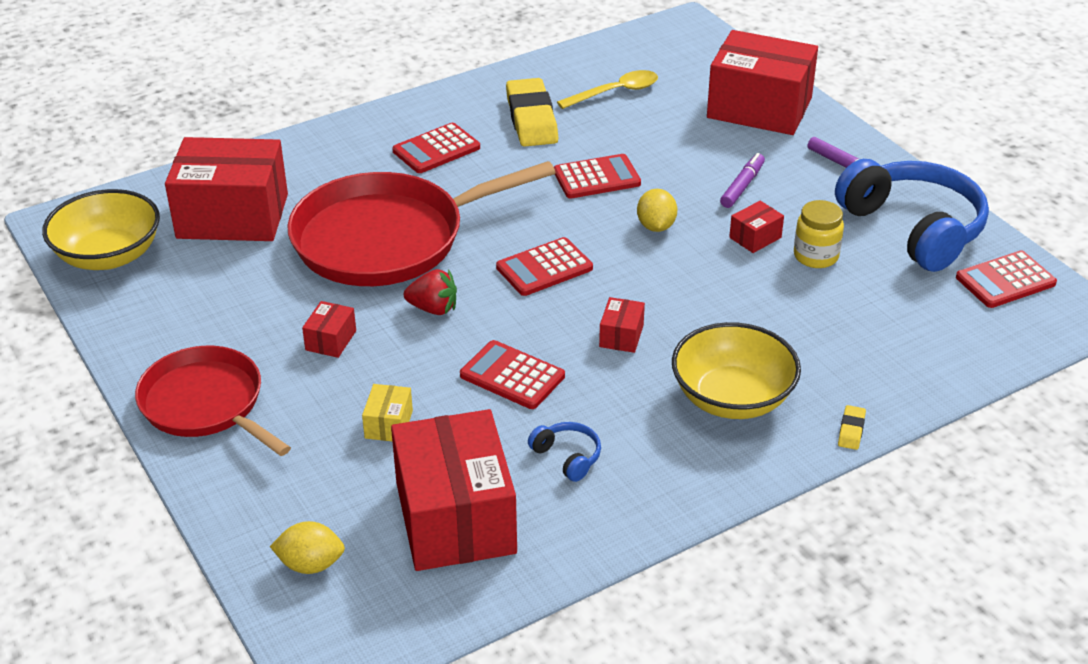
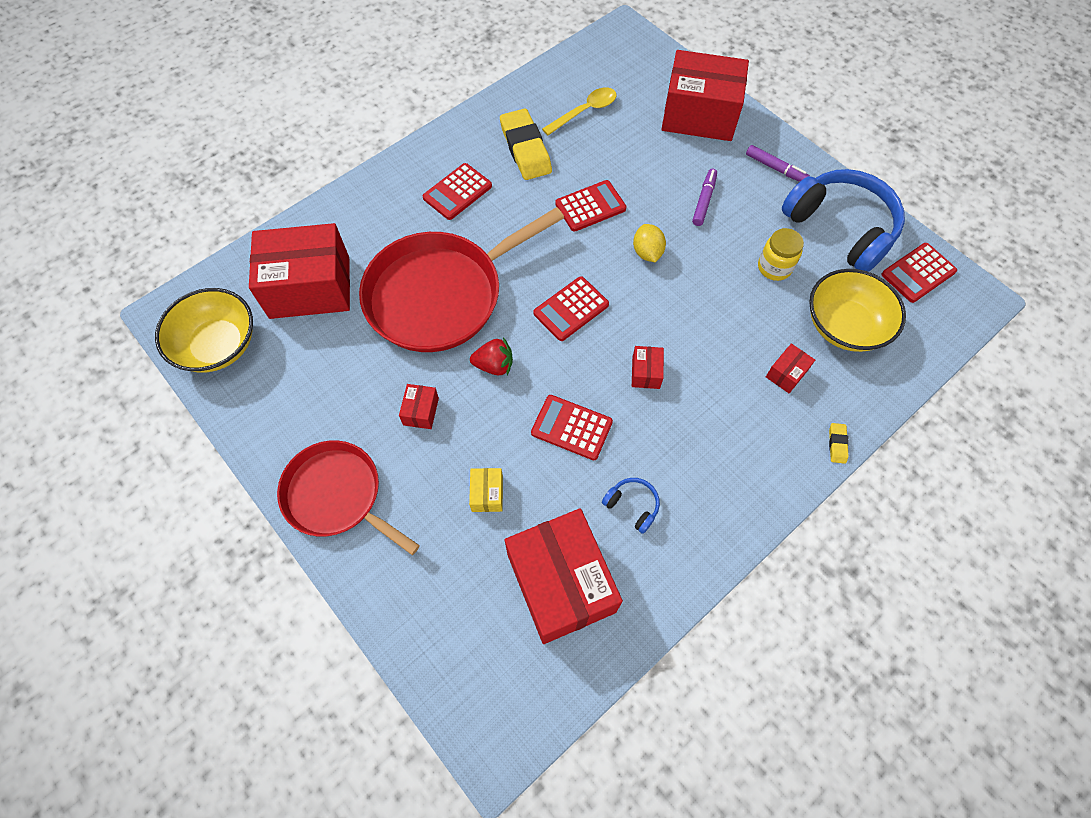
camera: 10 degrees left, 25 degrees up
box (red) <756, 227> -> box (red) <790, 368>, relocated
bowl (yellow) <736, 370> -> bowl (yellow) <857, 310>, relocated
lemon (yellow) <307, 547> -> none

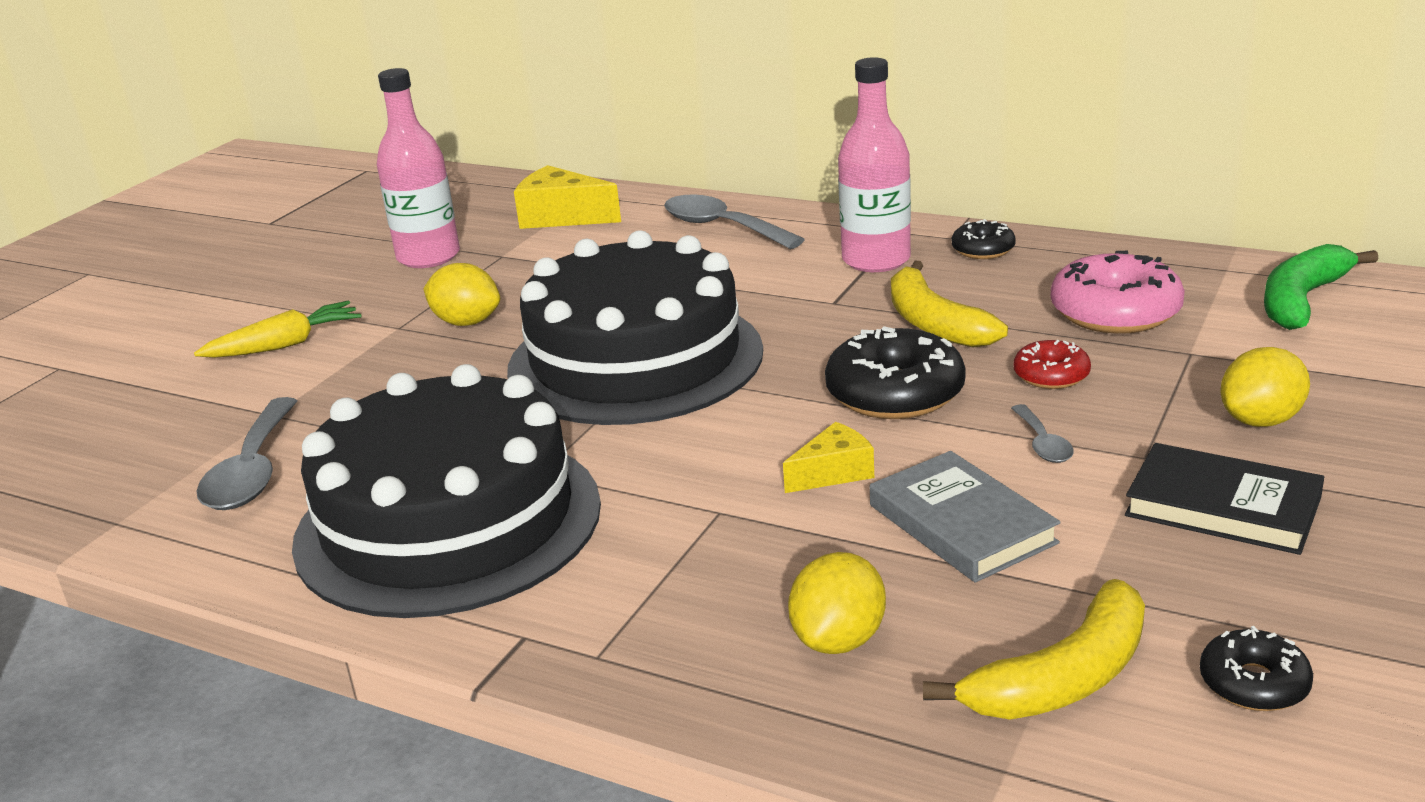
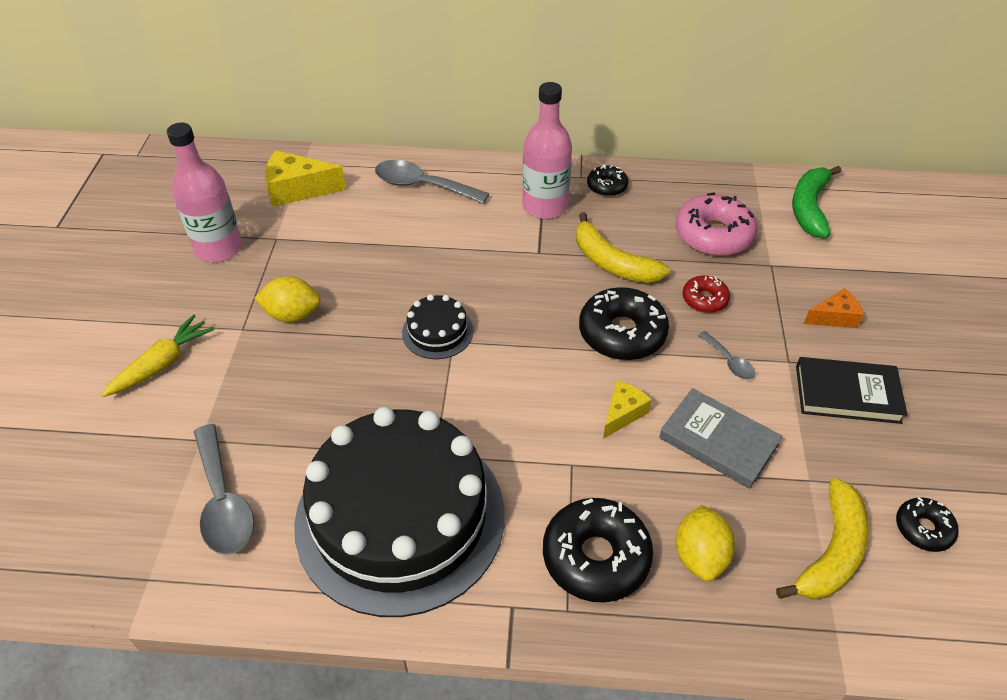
camera: 25 degrees left, 20 degrees up
cake (black) <635, 327> -> cake (black) <437, 326>, x0.41
lemon (yellow) <1265, 387> -> cheese (orange) <834, 308>
none -> donut (black) <598, 550>

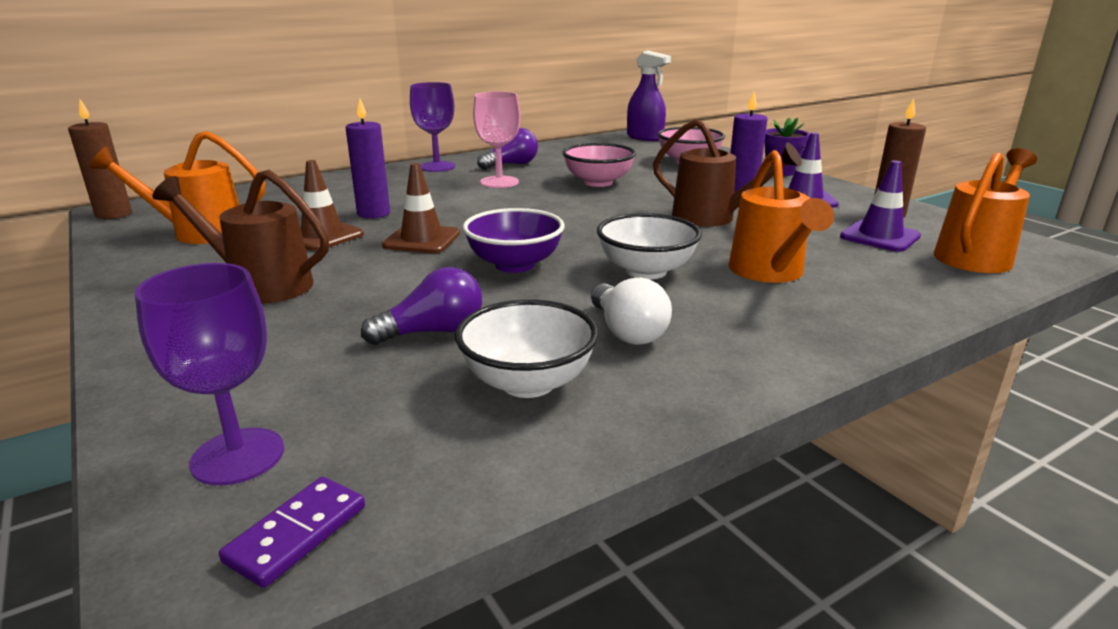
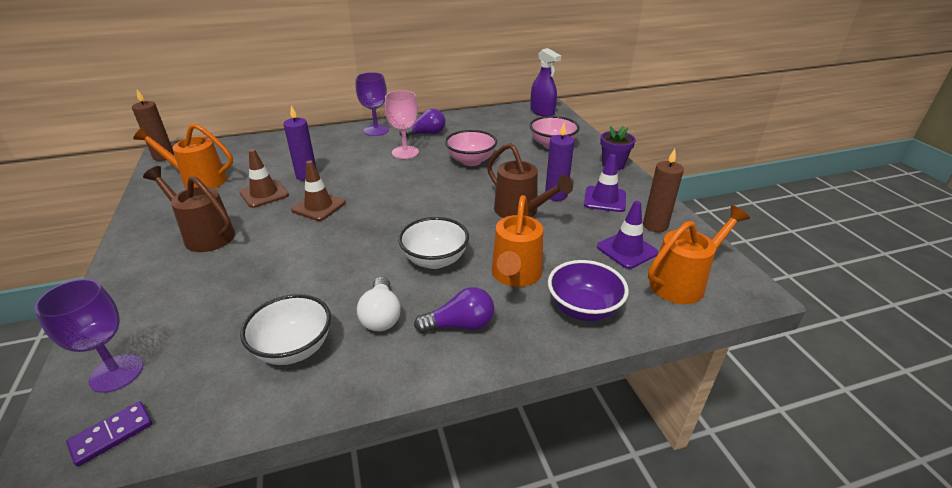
camera: 15 degrees right, 10 degrees up
bowl (purple) <514, 240> -> bowl (purple) <588, 291>, relocated
light bulb (purple) <421, 306> -> light bulb (purple) <454, 310>, relocated

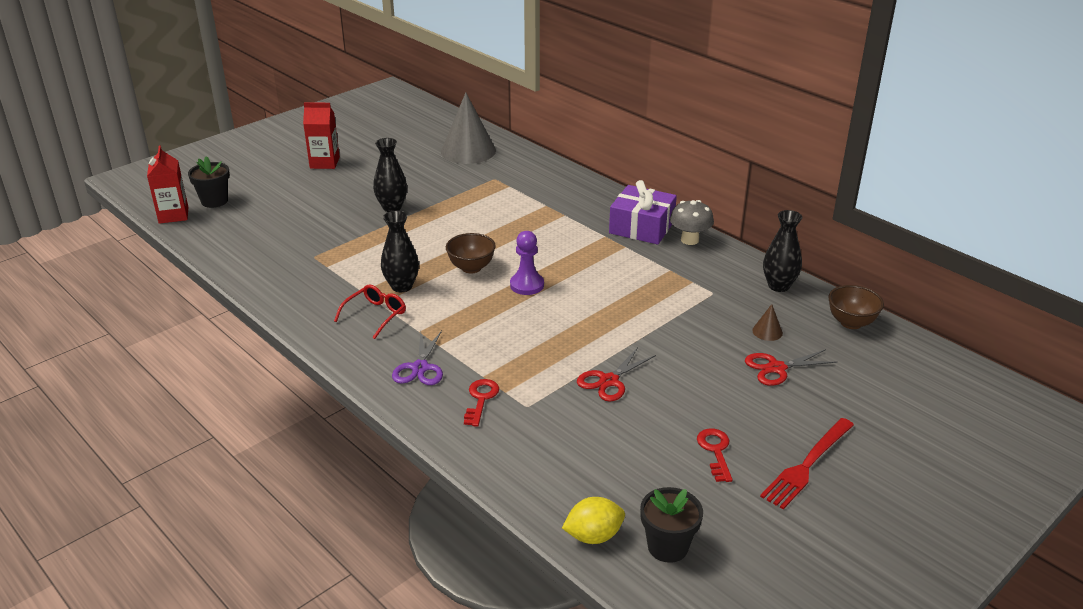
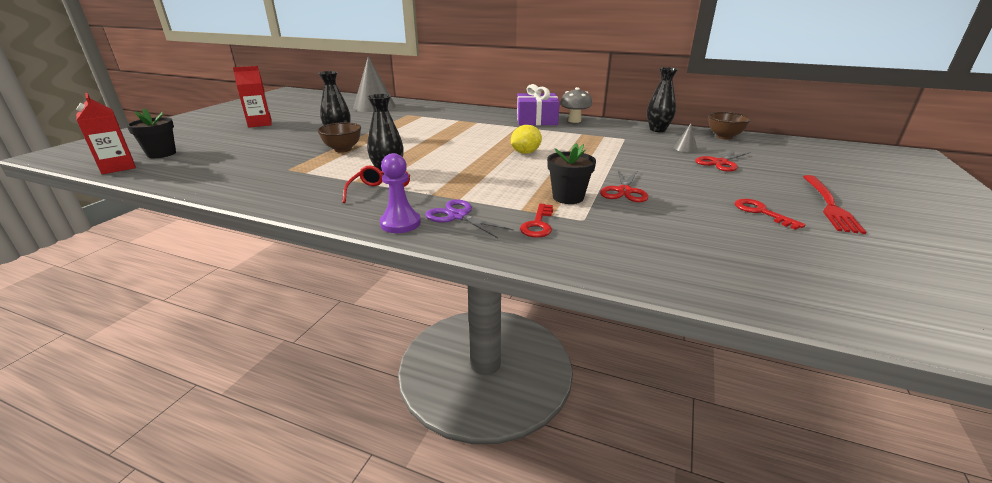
camera: 25 degrees left, 5 degrees down
pawn (purple) <527, 263> -> pawn (purple) <400, 193>, relocated
bowl (brown) <471, 253> -> bowl (brown) <339, 137>, relocated
cone (brown) <767, 322> -> cone (grey) <685, 138>
scissors (purple) <417, 358> -> scissors (purple) <469, 218>, 150 degrees clockwise
key (red) <481, 403> -> key (red) <536, 221>, 150 degrees counterclockwise
flower pot (black) <671, 525> -> flower pot (black) <571, 173>, relocated
lemon (yellow) <593, 520> -> lemon (yellow) <526, 139>, relocated

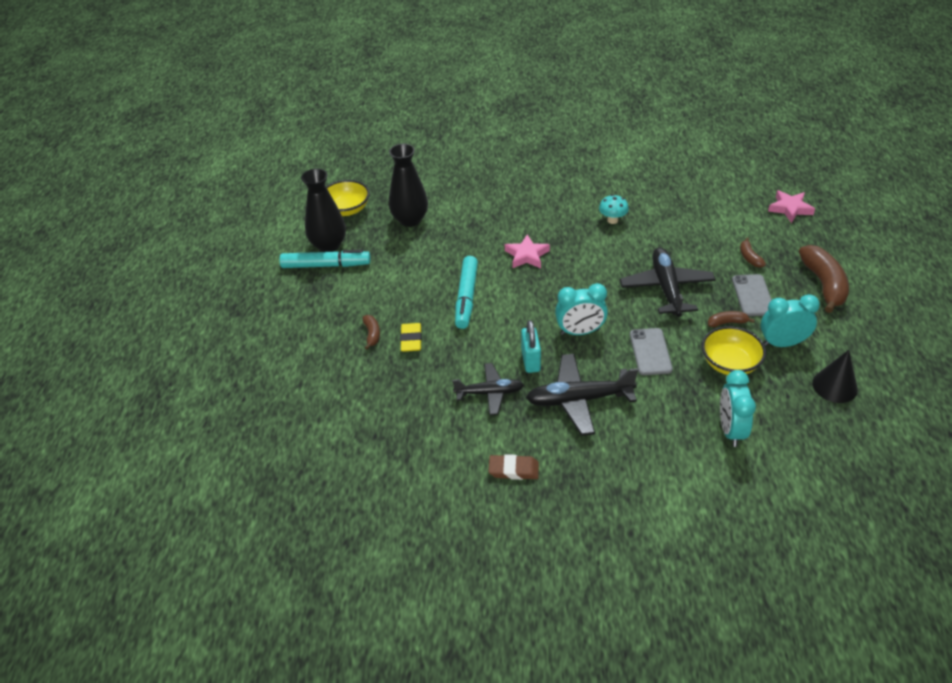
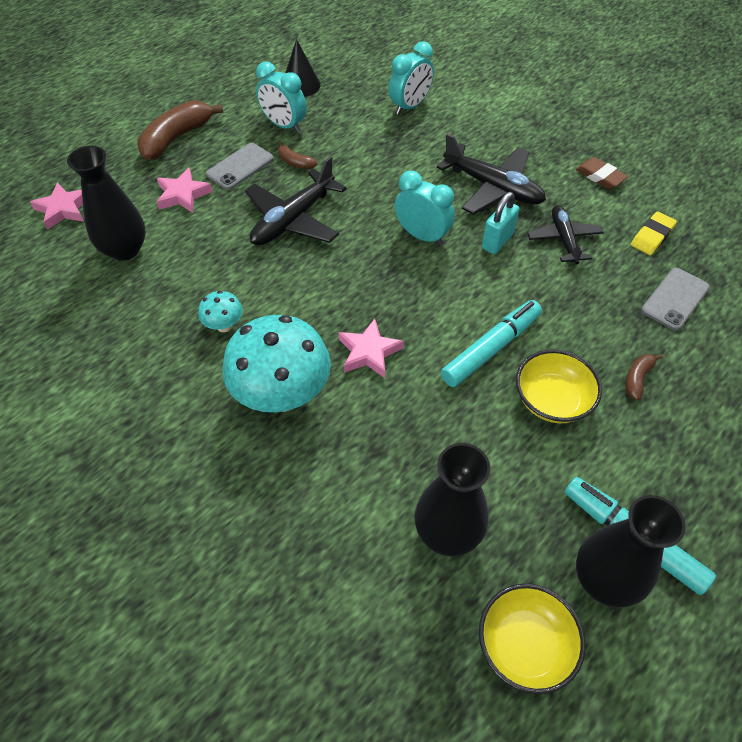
camera: 140 degrees left, 10 degrees up
banana (brown) <753, 253> -> star (pink) <184, 190>
eraser (yellow) <411, 337> -> eraser (yellow) <654, 233>, relocated
bowl (yellow) <734, 350> -> bowl (yellow) <559, 386>, relocated
phone (grey) <651, 351> -> phone (grey) <675, 299>, relocated
plane (black) <488, 389> -> plane (black) <565, 234>, 45 degrees clockwise
none -> vase (black) <106, 203>
none -> mushroom (turquoise) <276, 363>

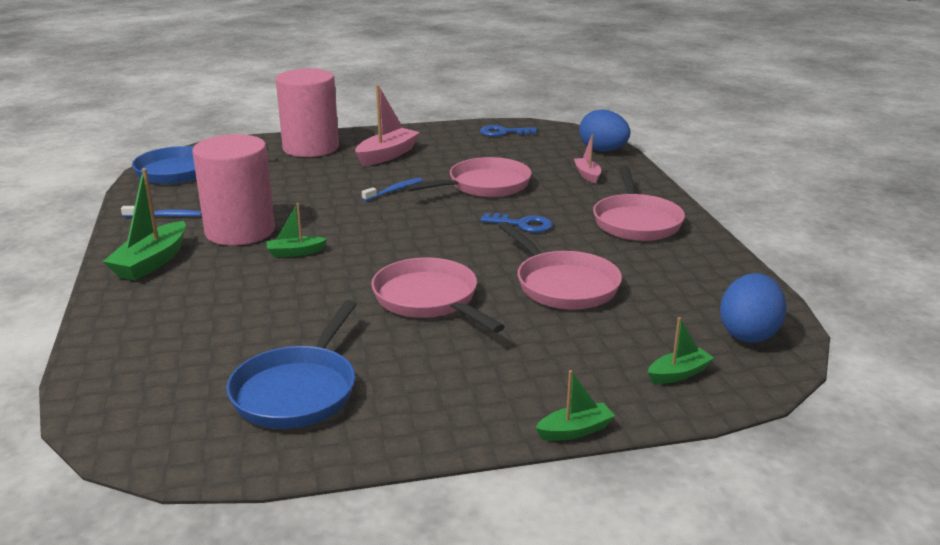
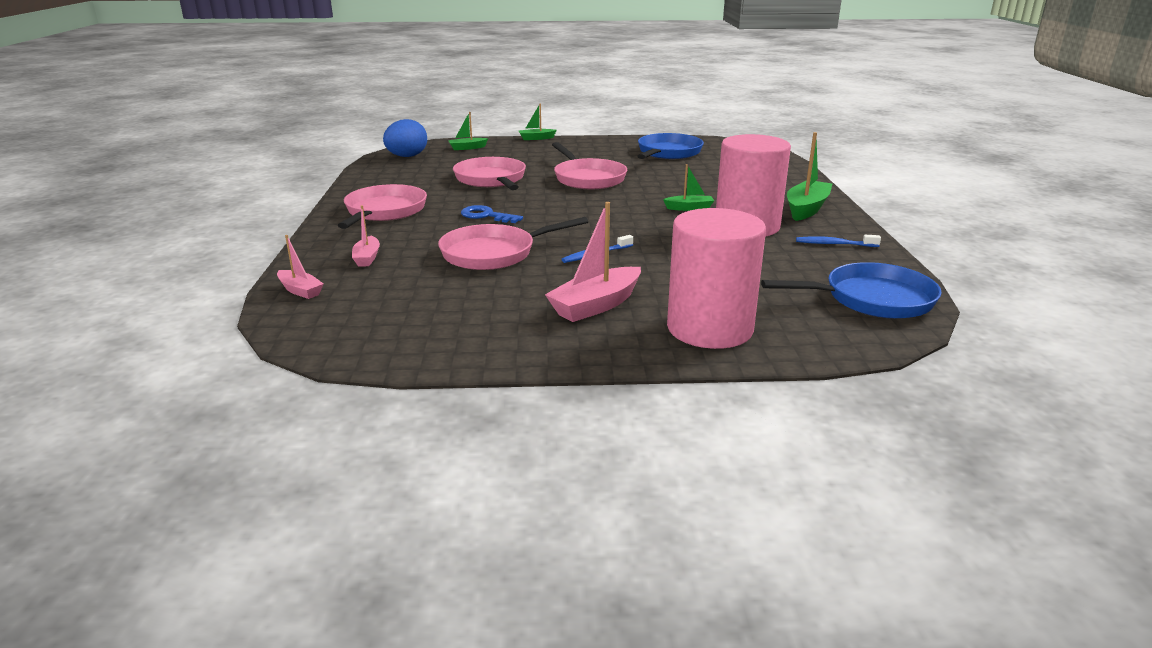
camera: 170 degrees left, 0 degrees up
egg (blue) <604, 130> -> boat (pink) <300, 267>
key (blue) <508, 131> -> none

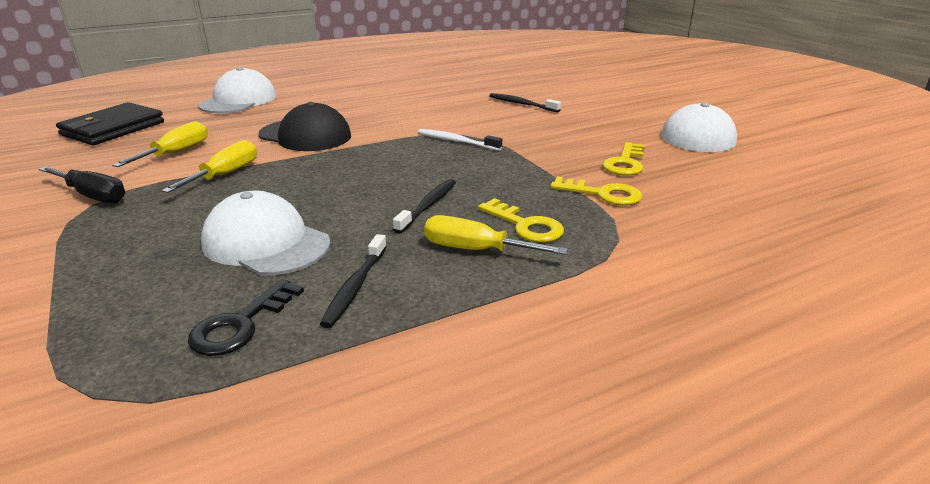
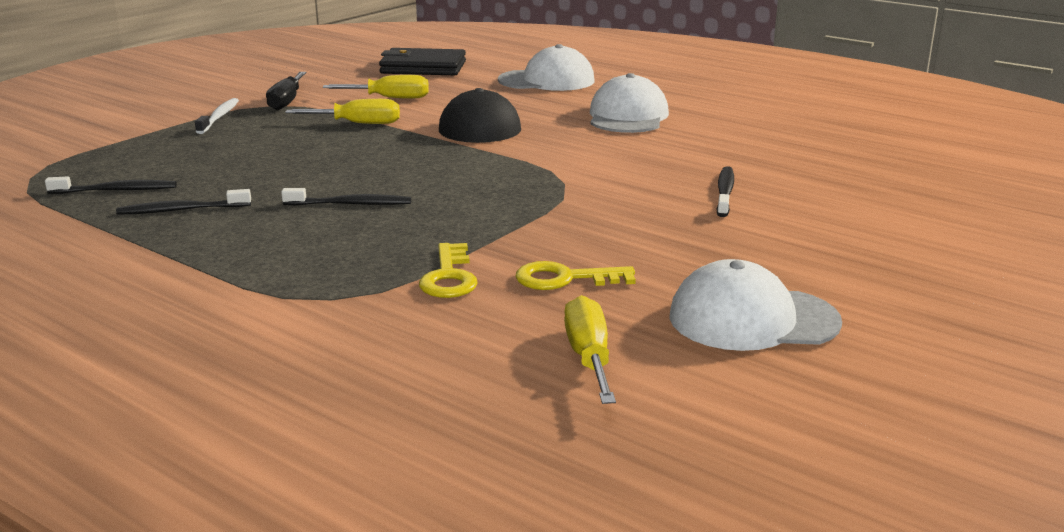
camera: 65 degrees right, 5 degrees down
toothbrush (white) <460, 140> -> toothbrush (white) <217, 116>, relocated
cap (white) <265, 233> -> cap (white) <629, 103>, relocated
key (yellow) <521, 220> -> none
screwdriver (yellow) <496, 235> -> screwdriver (yellow) <590, 349>, relocated
key (black) <246, 317> -> toothbrush (black) <111, 185>

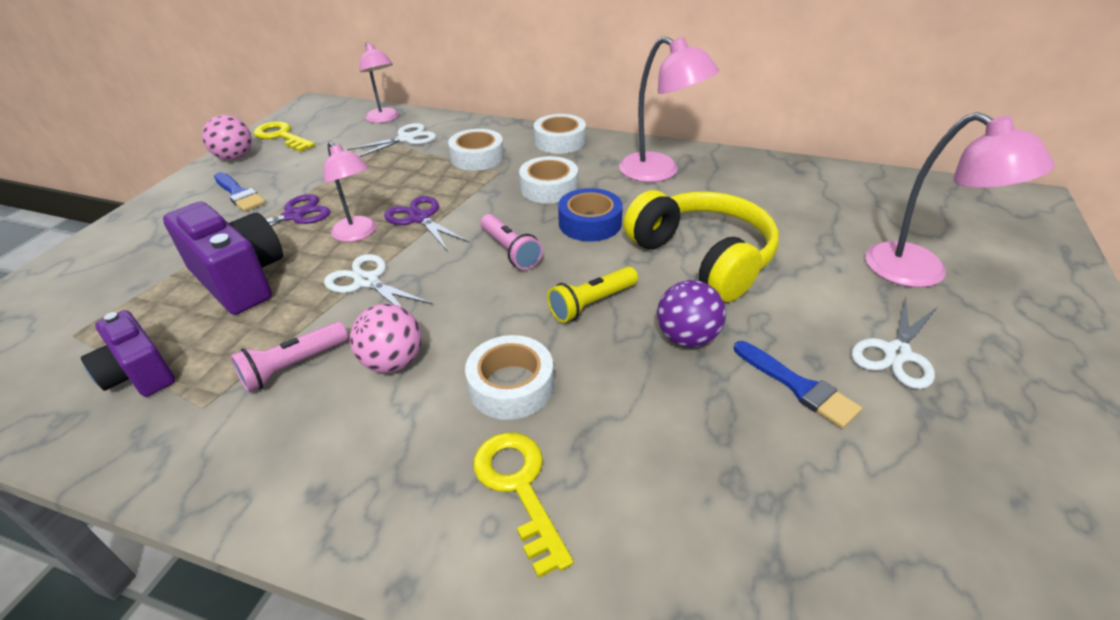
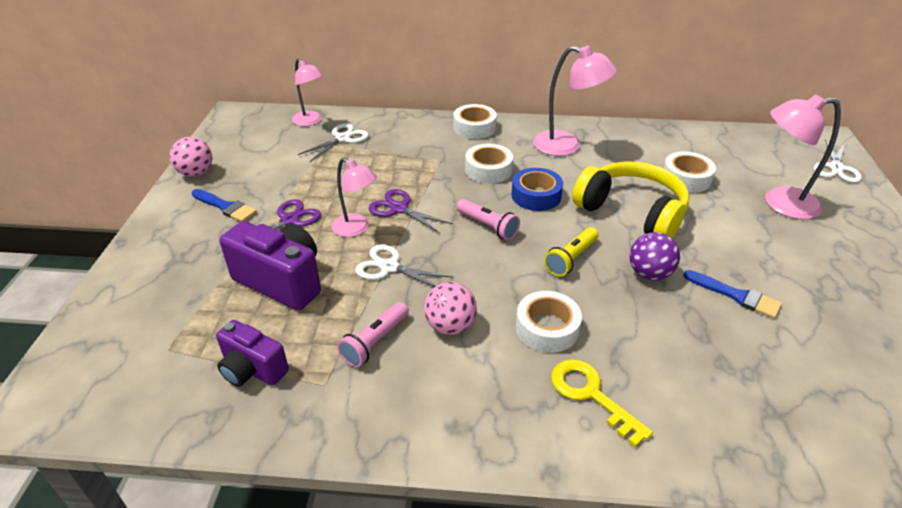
camera: 15 degrees left, 0 degrees up
lamp (pink) <960, 200> -> lamp (pink) <803, 156>, 150 degrees clockwise
key (yellow) <284, 136> -> none
tape (white) <476, 150> -> tape (white) <689, 172>, relocated
scissors (white) <895, 343> -> scissors (white) <838, 161>, relocated

